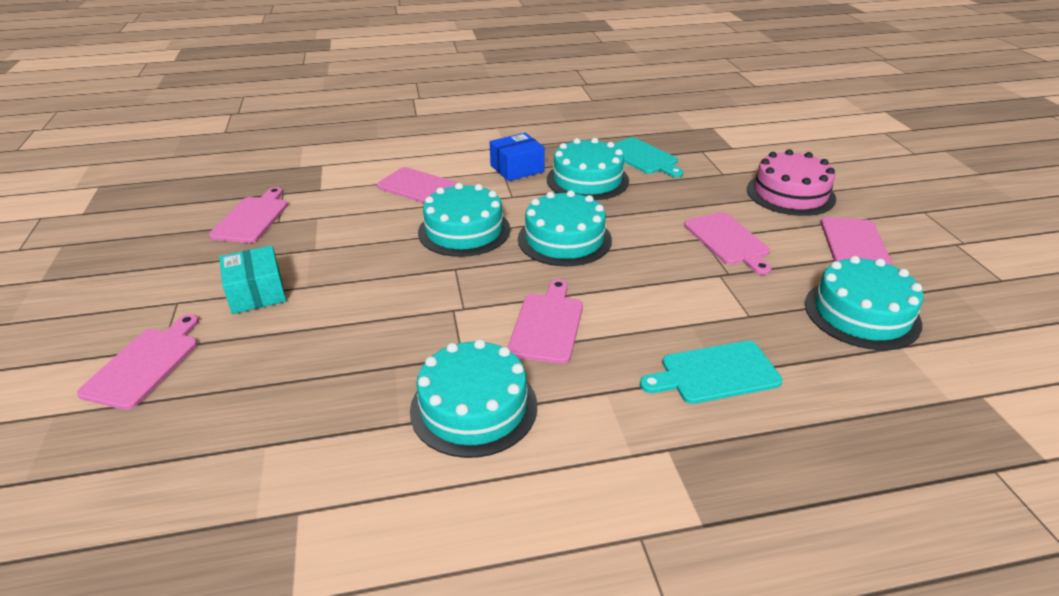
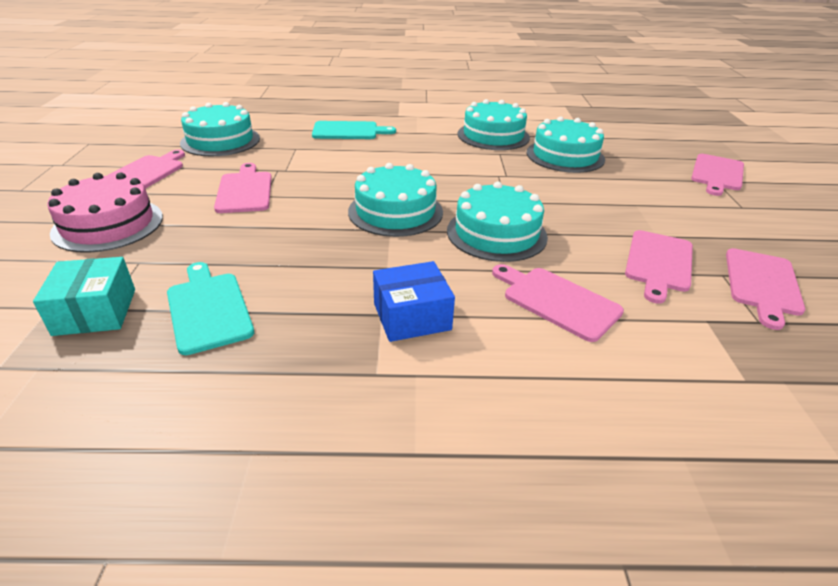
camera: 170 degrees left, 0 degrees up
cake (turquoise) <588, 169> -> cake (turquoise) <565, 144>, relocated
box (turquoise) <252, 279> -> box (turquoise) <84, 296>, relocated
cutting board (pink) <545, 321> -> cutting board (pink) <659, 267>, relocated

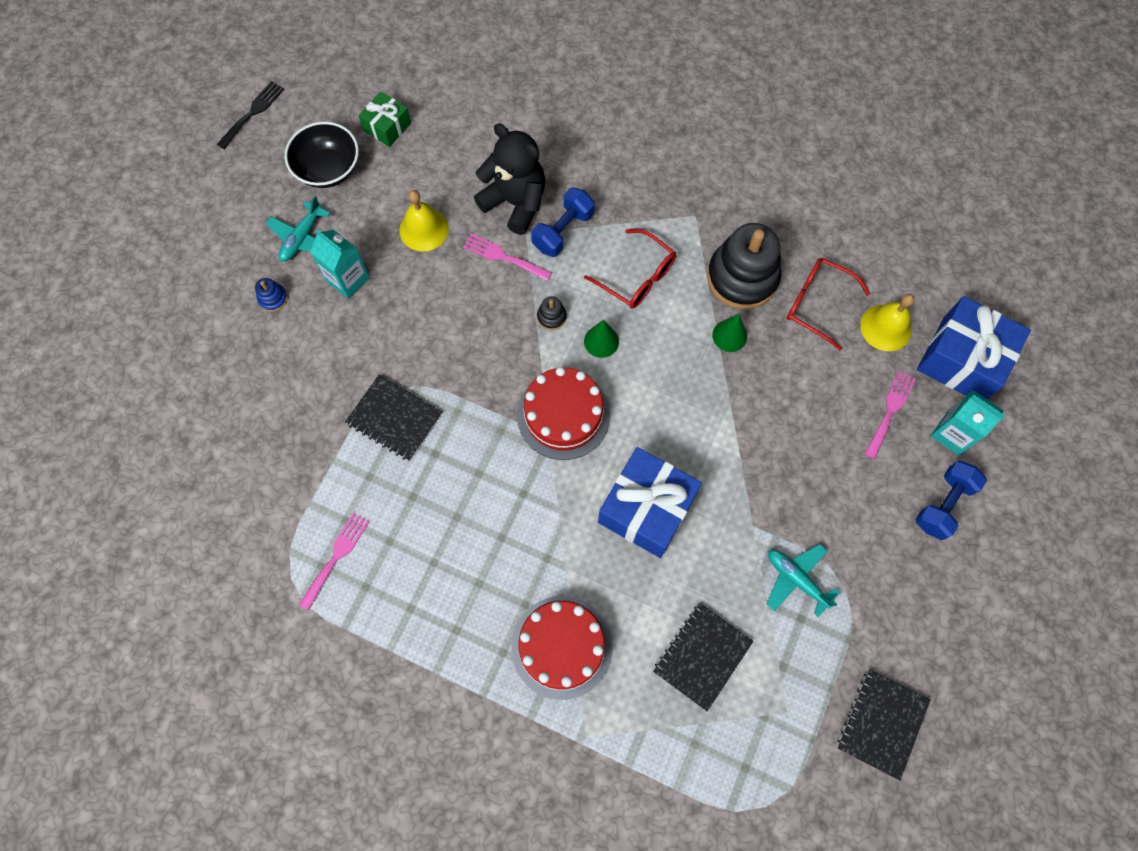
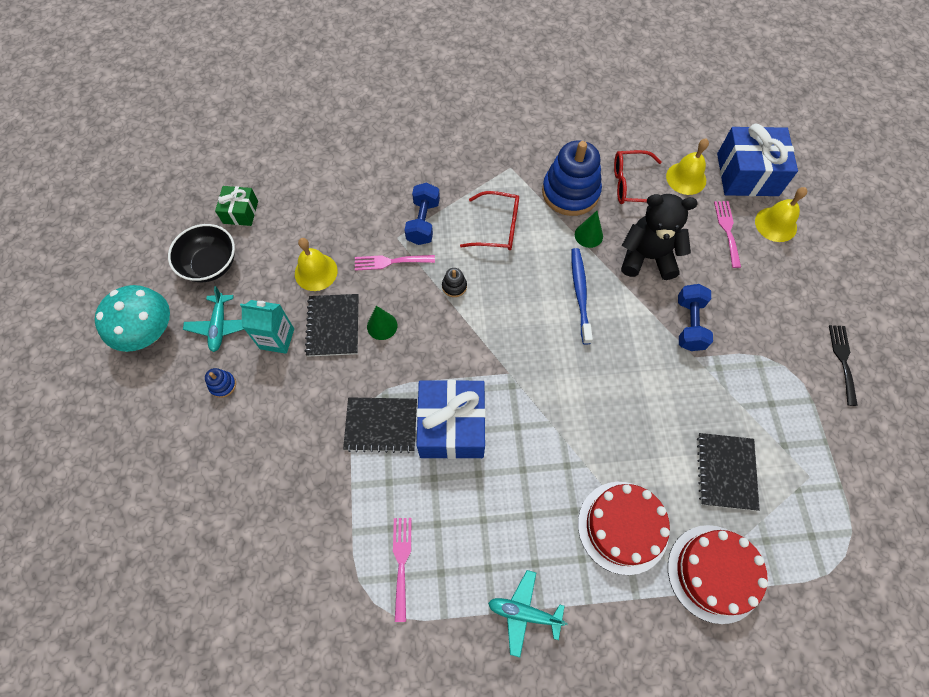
camera: 30 degrees left, 5 degrees down
fork (black) <251, 115> -> fork (black) <843, 365>, relocated
teddy bear (black) <510, 179> -> teddy bear (black) <659, 237>, relocated
stacking toy (black) <744, 266> -> stacking toy (blue) <572, 178>
cone (green) <601, 339> -> cone (green) <382, 323>, relocated
cake (red) <564, 413> -> cake (red) <718, 574>, relocated
carton (turquoise) <968, 422> -> bell (yellow) <781, 214>
gift (blue) <650, 502> -> gift (blue) <451, 419>, relocated
dumbbell (blue) <951, 500> -> dumbbell (blue) <695, 317>, relocated
plane (turquoise) <803, 580> -> plane (turquoise) <528, 613>, relocated
notebook (black) <883, 725> -> notebook (black) <332, 325>, relocated
none -> toothbrush (blue) <582, 296>
none -> mushroom (turquoise) <132, 318>

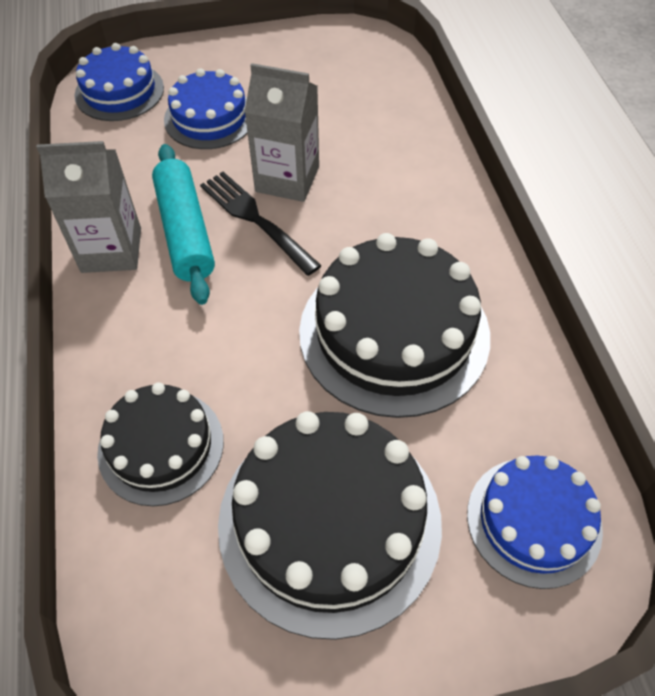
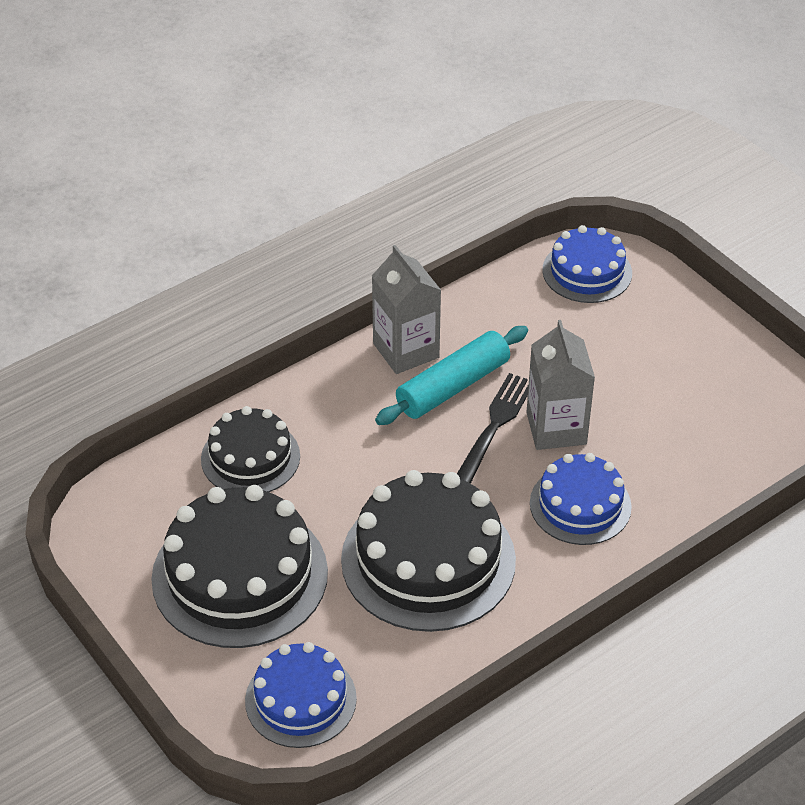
camera: 65 degrees right, 10 degrees down
cake (blue) <206, 108> -> cake (blue) <581, 499>, relocated

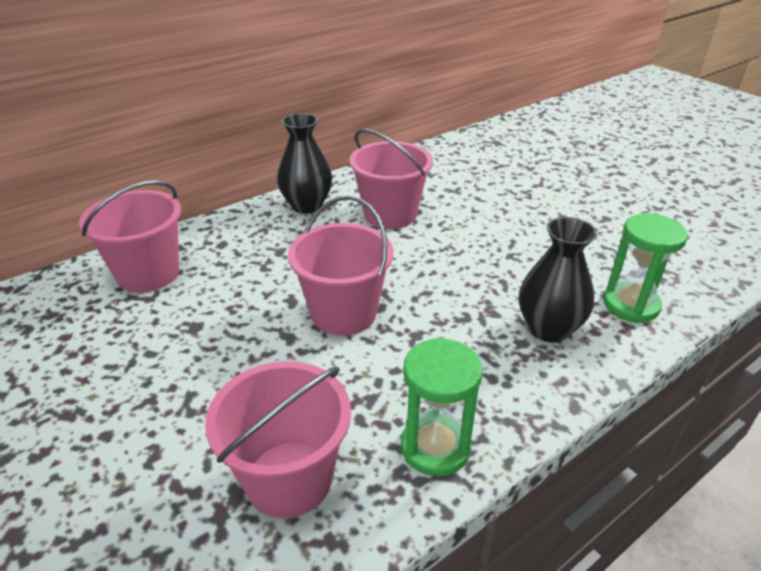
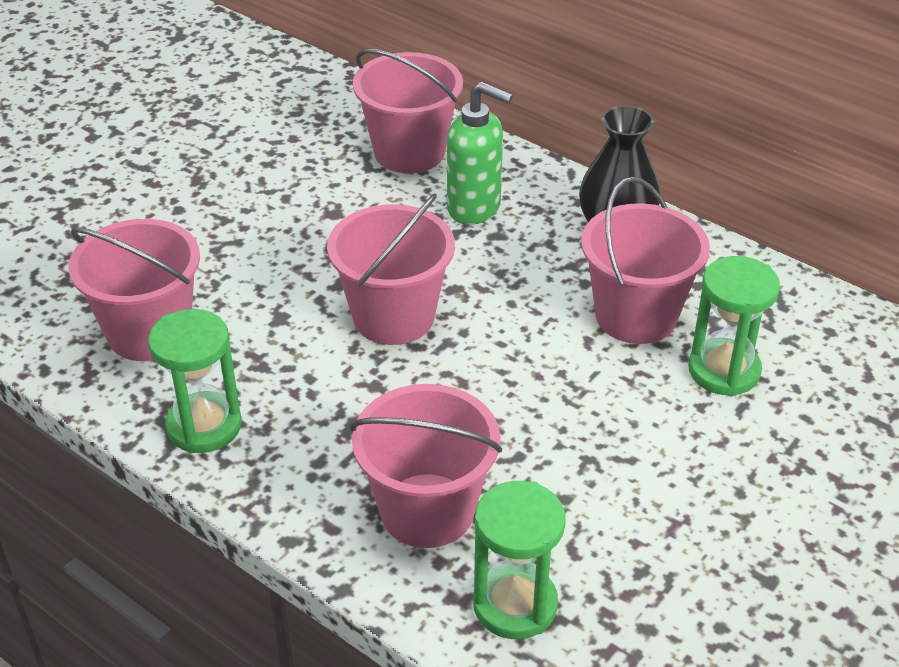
camera: 75 degrees right, 5 degrees up
vase (black) <558, 280> -> bucket (pink) <426, 466>
none -> soap dispenser (green) <480, 153>
none -> hourglass (green) <734, 326>

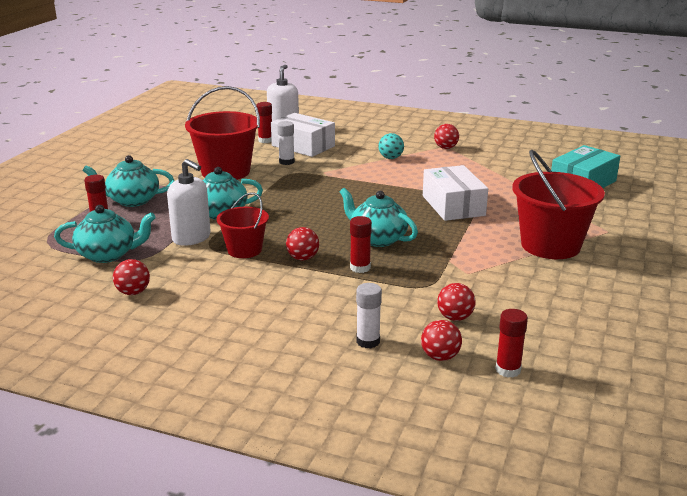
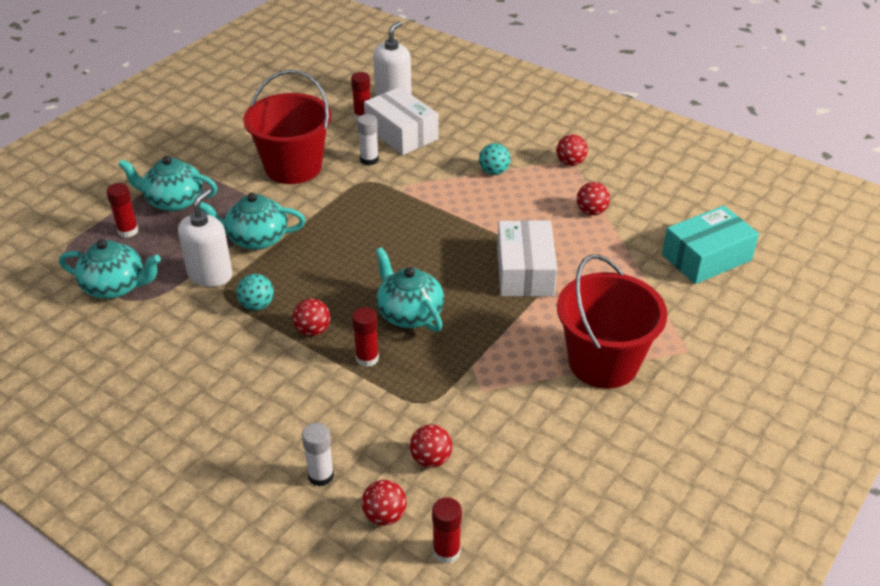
camera: 15 degrees right, 15 degrees up
soap dispenser (white) <189, 202> -> soap dispenser (white) <205, 238>, 120 degrees counterclockwise
bucket (red) <243, 225> -> ball (turquoise) <255, 292>
ball (red) <131, 277> -> ball (red) <593, 198>, relocated

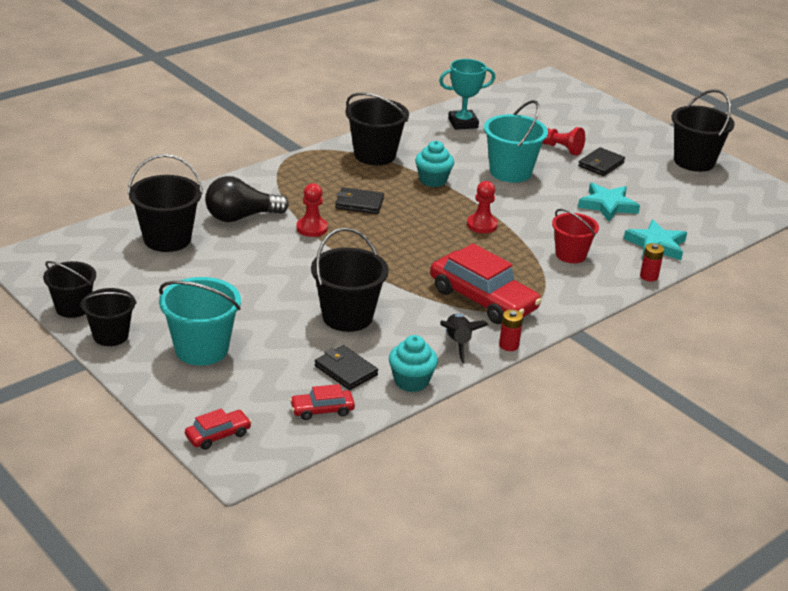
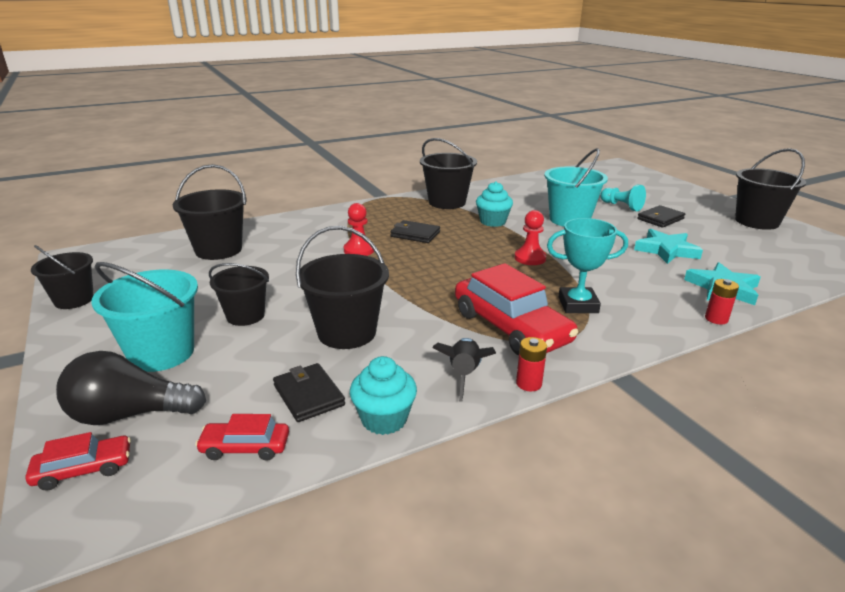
camera: 15 degrees right, 5 degrees down
trophy (turquoise) <467, 94> -> trophy (turquoise) <587, 265>, relocated
pawn (red) <564, 141> -> pawn (turquoise) <623, 198>
light bulb (black) <247, 199> -> light bulb (black) <131, 388>, relocated
bucket (red) <575, 236> -> none
bucket (black) <108, 317> -> bucket (black) <239, 294>, relocated

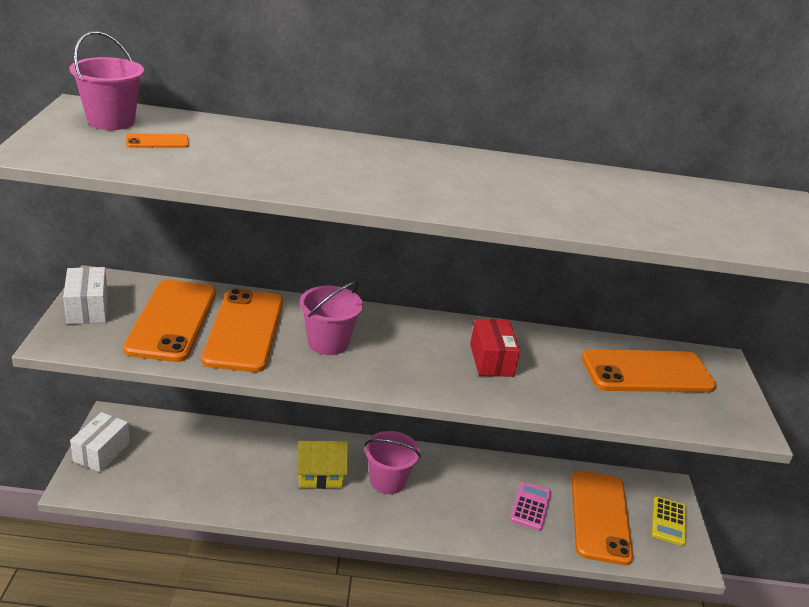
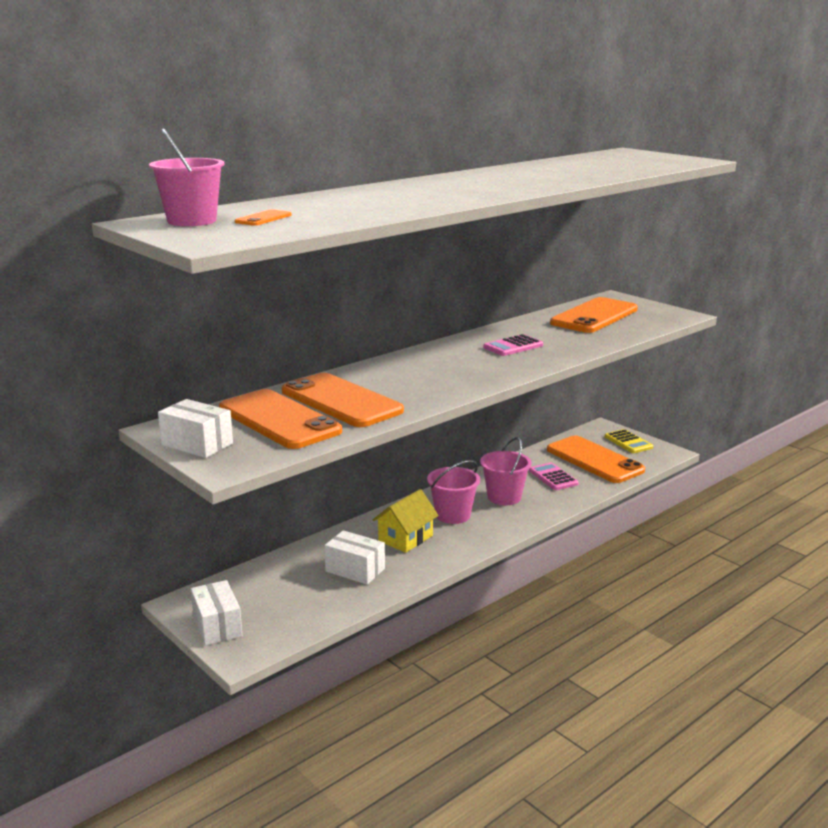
camera: 40 degrees left, 10 degrees down
bucket (pink) <331, 318> -> bucket (pink) <506, 471>, relocated
box (red) <495, 348> -> calculator (pink) <513, 345>
none -> box (white) <354, 557>

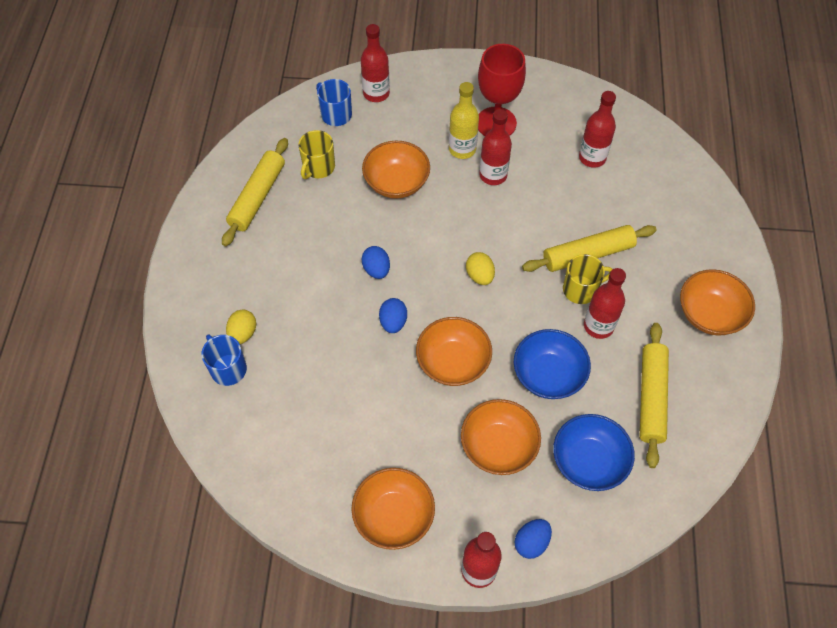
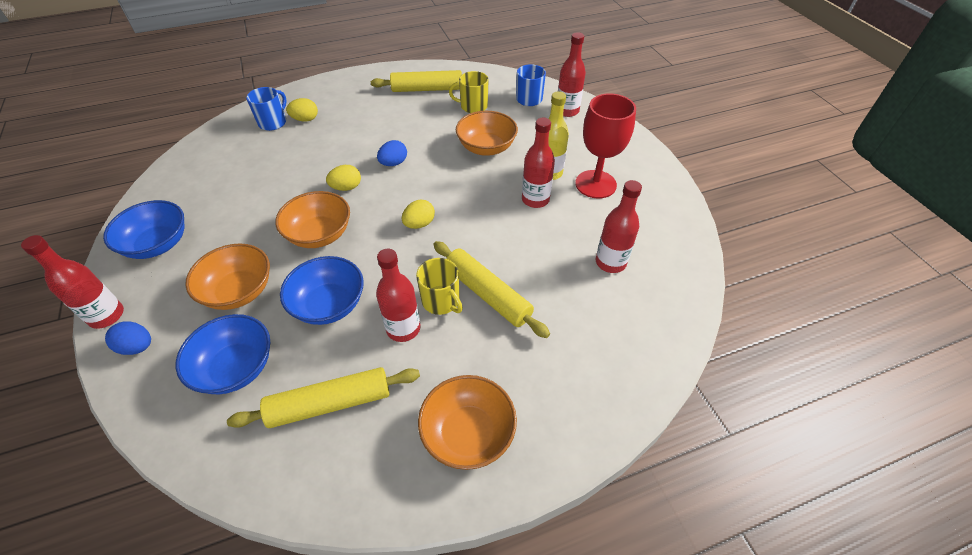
camera: 65 degrees right, 10 degrees down
egg (blue) <393, 315> -> egg (yellow) <343, 178>
bowl (orange) <393, 509> -> bowl (blue) <143, 229>

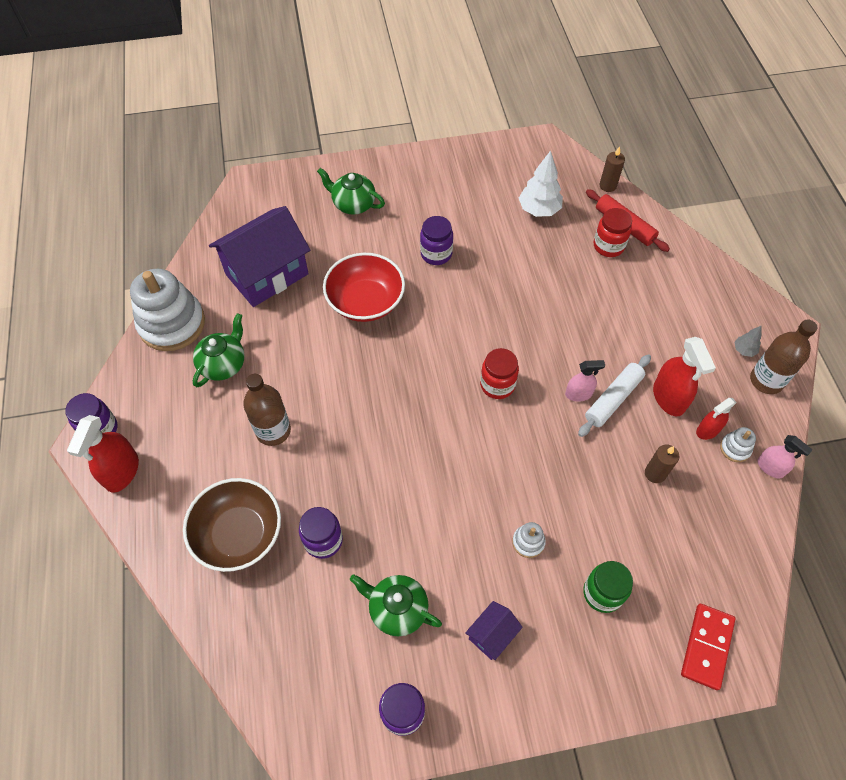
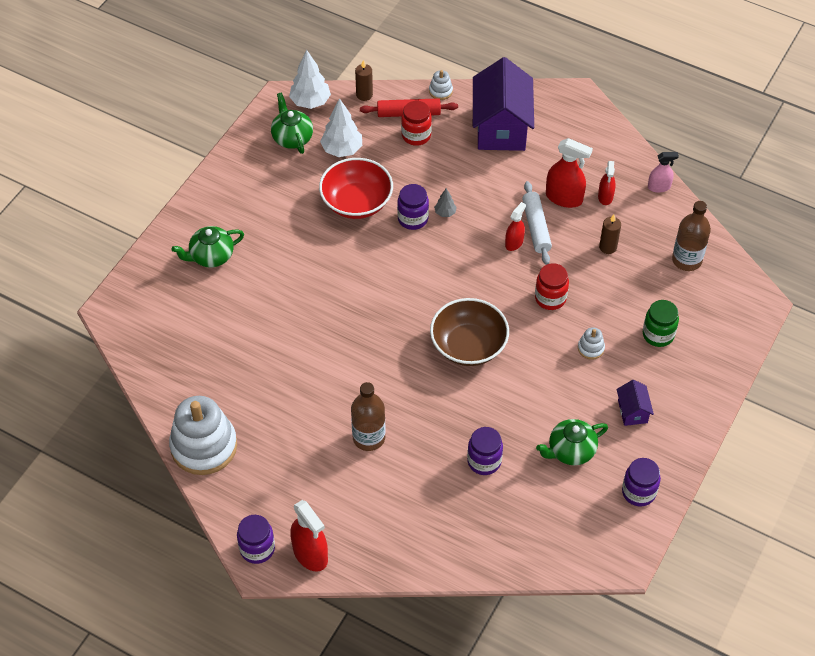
camera: 50 degrees left, 5 degrees down
house (purple) <259, 256> -> house (purple) <503, 104>, relocated
jar (purple) <436, 240> -> jar (purple) <413, 207>, relocated
bowl (red) <364, 287> -> bowl (red) <356, 188>, relocated
teapot (green) <219, 350> -> teapot (green) <292, 123>, relocated
bottle (brown) <783, 356> -> bottle (brown) <691, 236>, relocated
tree (grey) <748, 341> -> tree (grey) <445, 202>, relocated
jar (red) <499, 373> -> jar (red) <552, 286>, relocated
spray bottle (pink) <585, 381> -> spray bottle (red) <515, 226>
stacking toy (white) <738, 444> -> stacking toy (white) <441, 85>, relocated
bowl (brown) <232, 525> -> bowl (brown) <469, 332>, relocated
domino (red) <708, 647> -> none
none -> tree (white) <310, 79>

